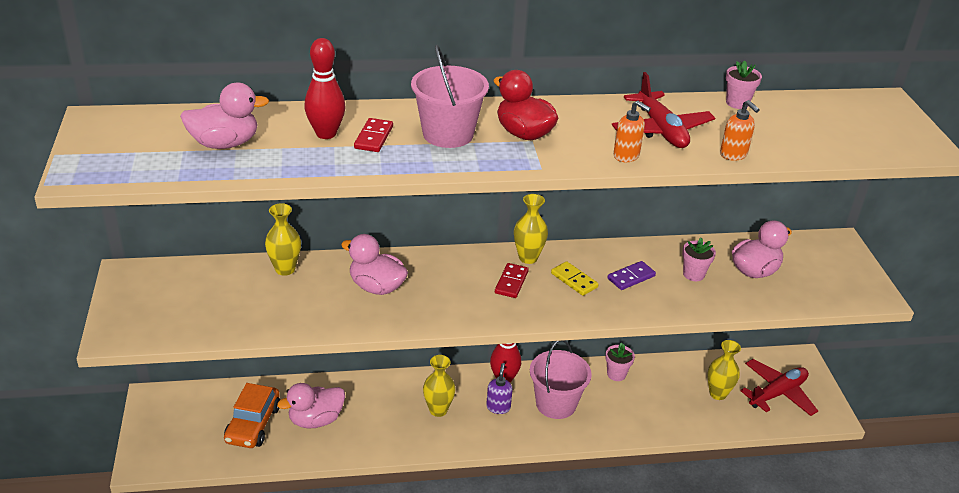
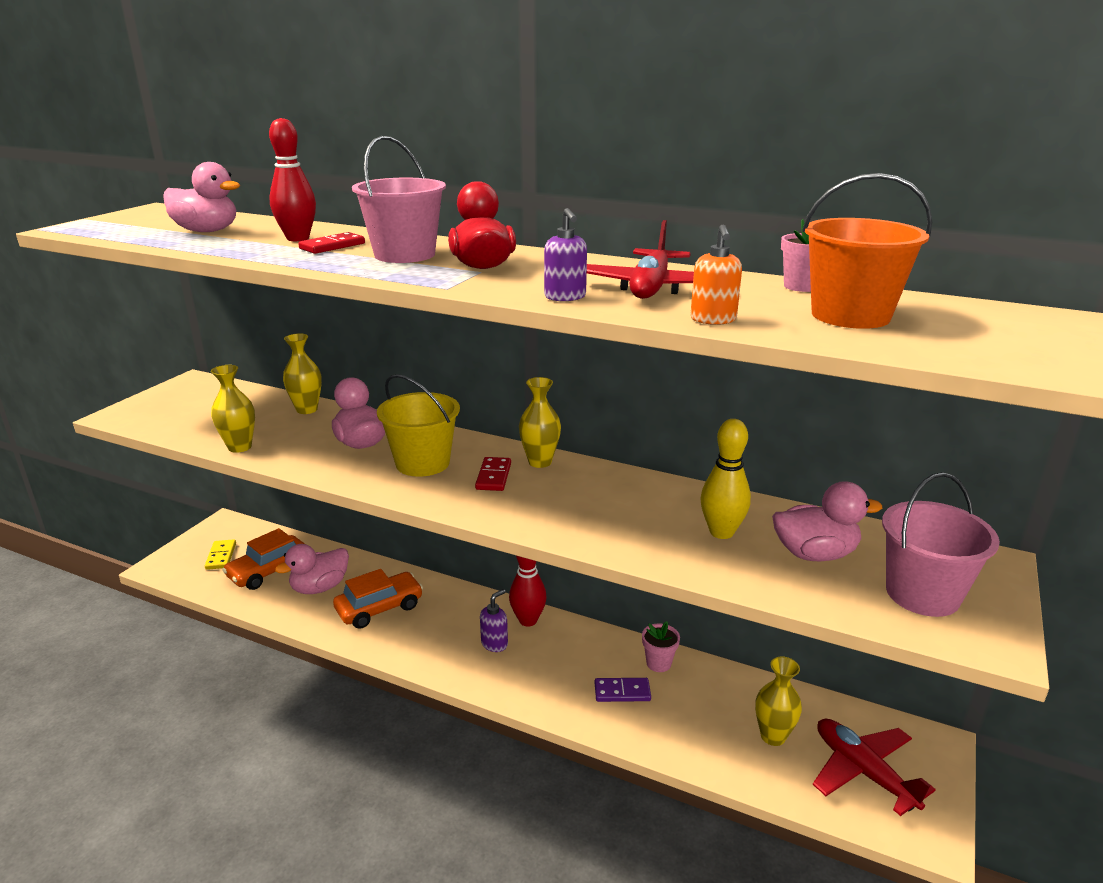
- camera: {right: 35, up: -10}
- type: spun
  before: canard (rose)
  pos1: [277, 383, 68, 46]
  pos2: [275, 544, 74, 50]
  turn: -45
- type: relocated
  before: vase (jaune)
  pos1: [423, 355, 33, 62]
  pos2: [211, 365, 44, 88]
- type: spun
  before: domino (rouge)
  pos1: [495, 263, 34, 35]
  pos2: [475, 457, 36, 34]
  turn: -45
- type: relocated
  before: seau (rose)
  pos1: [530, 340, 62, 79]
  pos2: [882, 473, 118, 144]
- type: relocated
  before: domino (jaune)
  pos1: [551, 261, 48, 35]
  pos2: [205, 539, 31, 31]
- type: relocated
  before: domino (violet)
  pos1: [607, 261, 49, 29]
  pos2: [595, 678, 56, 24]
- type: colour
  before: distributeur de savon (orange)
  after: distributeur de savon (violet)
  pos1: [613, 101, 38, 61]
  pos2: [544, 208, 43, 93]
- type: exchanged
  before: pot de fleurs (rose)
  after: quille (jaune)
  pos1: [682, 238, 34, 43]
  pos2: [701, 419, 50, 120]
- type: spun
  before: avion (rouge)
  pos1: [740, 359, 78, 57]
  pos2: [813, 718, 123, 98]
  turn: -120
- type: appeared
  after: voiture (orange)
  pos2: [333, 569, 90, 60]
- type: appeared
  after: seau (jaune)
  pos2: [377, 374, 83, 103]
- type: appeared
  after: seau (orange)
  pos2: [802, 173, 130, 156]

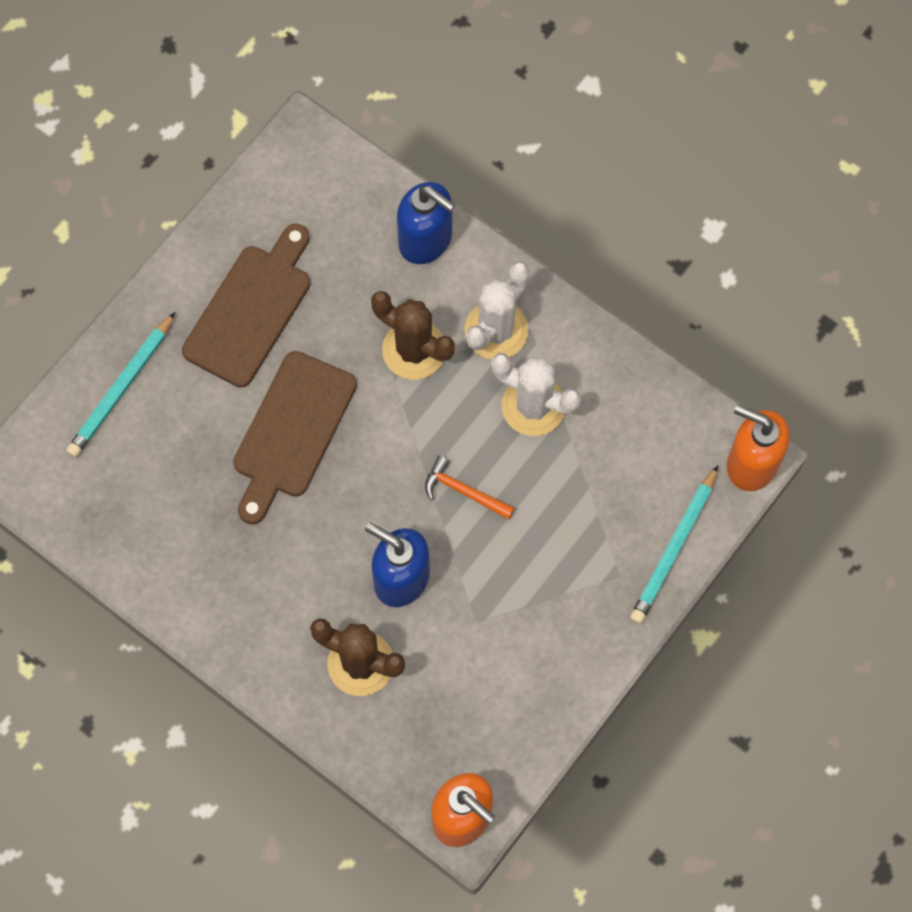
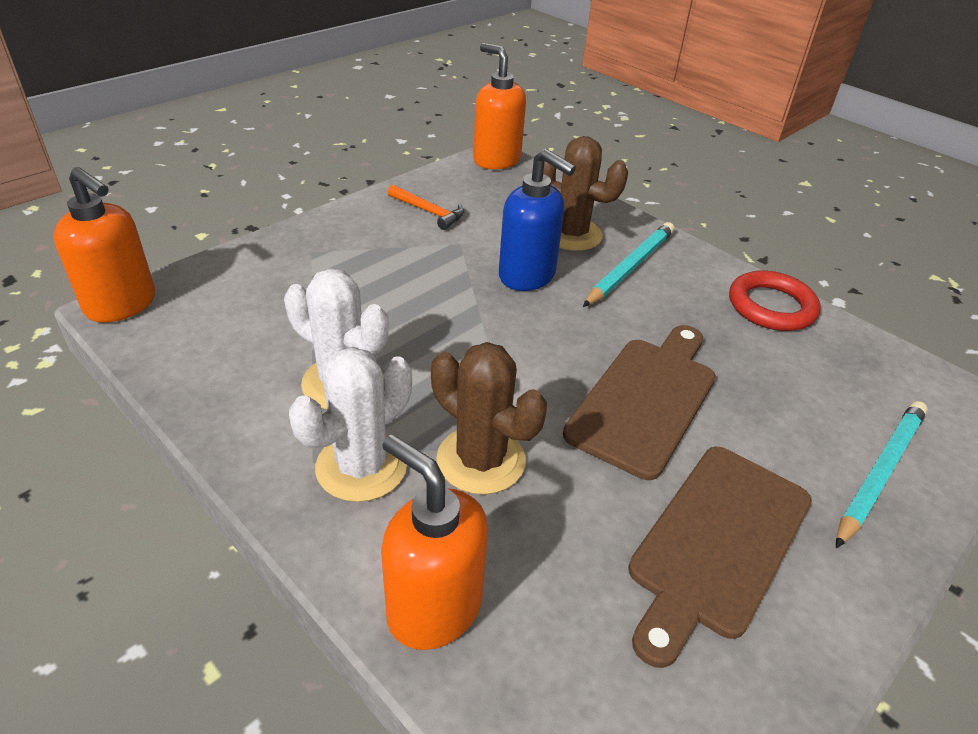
- camera: {right: -175, up: -30}
- type: colour
  before: distributeur de savon (bleu)
  after: distributeur de savon (orange)
  pos1: [397, 182, 58, 82]
  pos2: [381, 434, 107, 216]
- type: relocated
  before: marteau (orange)
  pos1: [425, 455, 90, 65]
  pos2: [387, 185, 77, 45]
- type: relocated
  before: crayon (turquoise)
  pos1: [630, 465, 88, 159]
  pos2: [583, 222, 91, 85]
- type: appeared
  after: anneau (rouge)
  pos2: [729, 270, 91, 61]

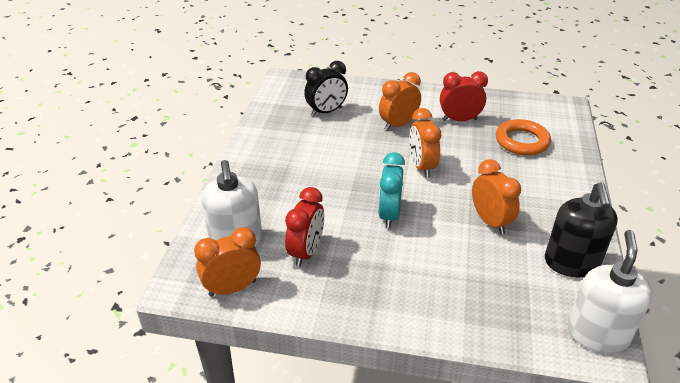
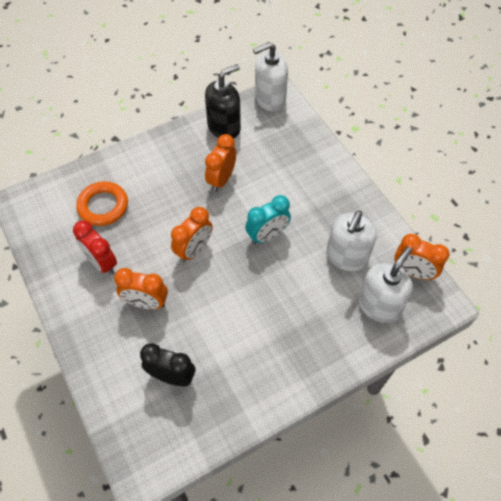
- camera: {right: -130, up: 20}
- type: exchanged
  before: réveil (rouge)
  after: distributeur de savon (blanc)
  pos1: [285, 187, 39, 80]
  pos2: [326, 211, 51, 60]

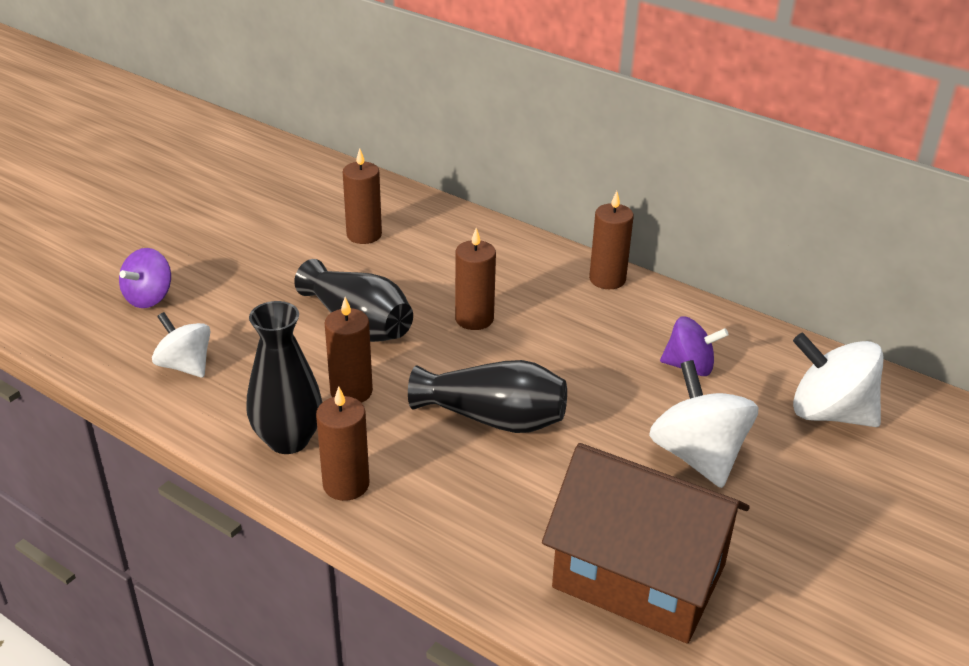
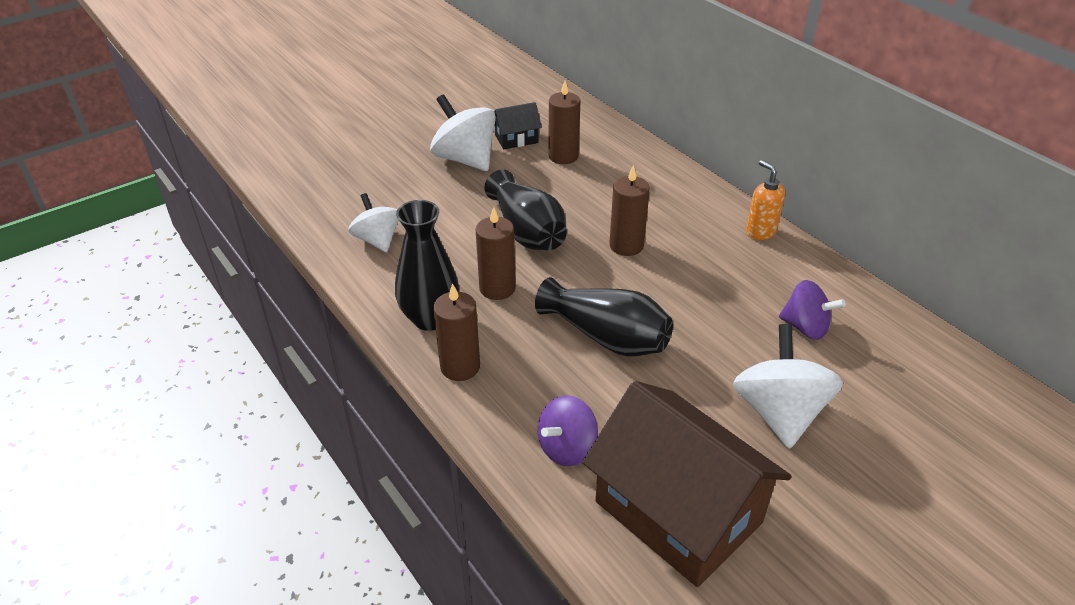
- camera: {right: 20, up: 5}
- type: relocated
  before: toupie (violet)
  pos1: [119, 248, 52, 60]
  pos2: [538, 396, 60, 70]
- type: exchanged
  before: bougie (marron)
  after: distributeur de savon (orange)
  pos1: [589, 191, 45, 98]
  pos2: [746, 160, 39, 80]
- type: relocated
  before: toupie (blanc)
  pos1: [793, 333, 91, 94]
  pos2: [430, 94, 66, 77]
- type: appeared
  after: maison (noir)
  pos2: [494, 102, 48, 47]

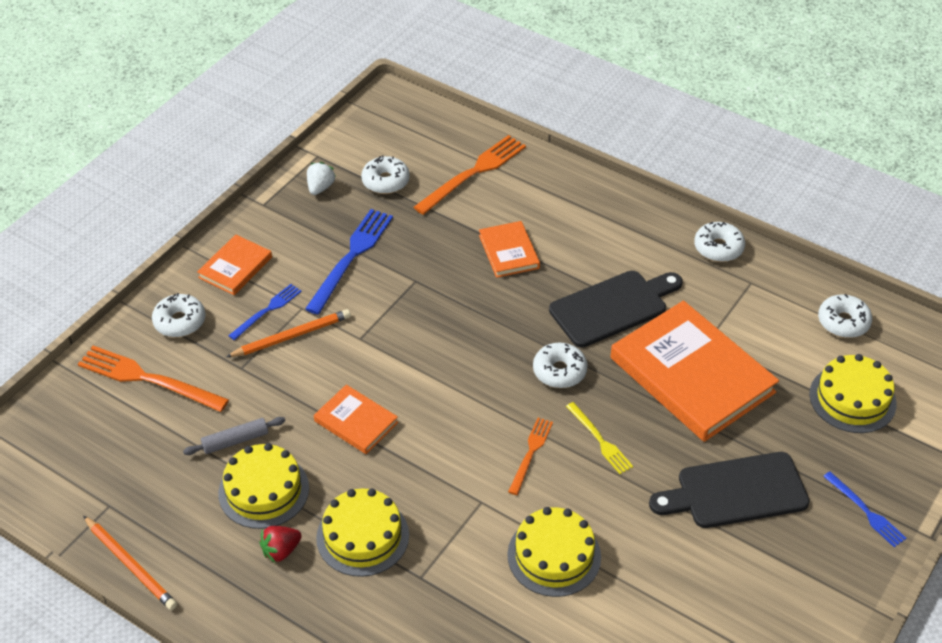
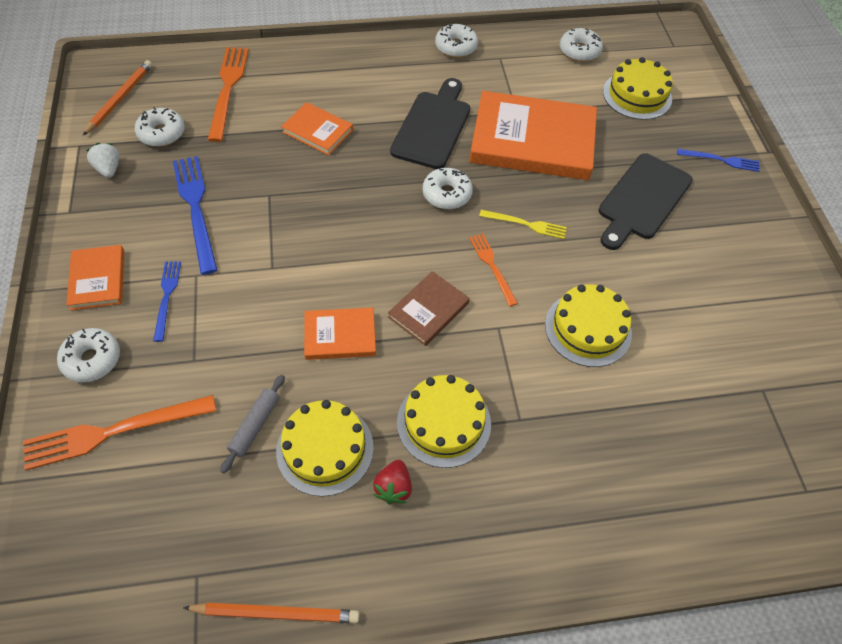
- camera: {right: -45, up: 10}
- type: relocated
  before: crayon (orange)
  pos1: [226, 309, 125, 48]
  pos2: [83, 60, 69, 75]
- type: appeared
  after: livre (marron)
  pos2: [388, 271, 82, 75]

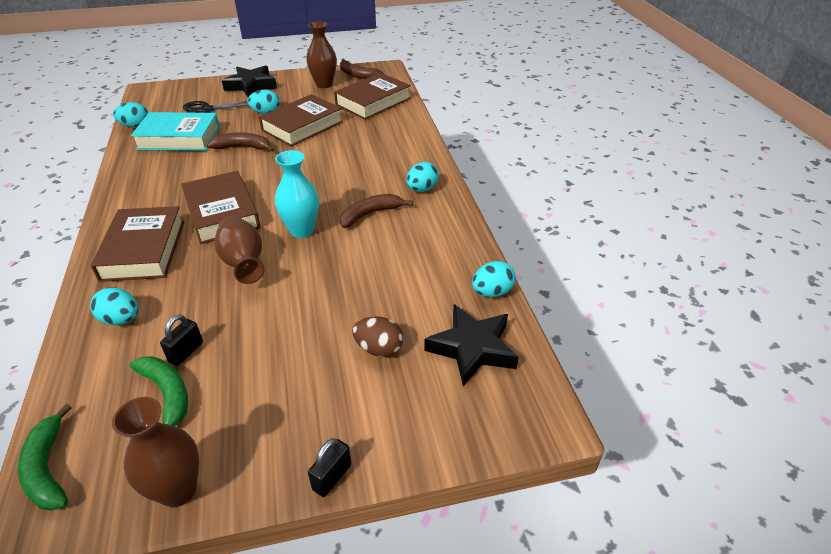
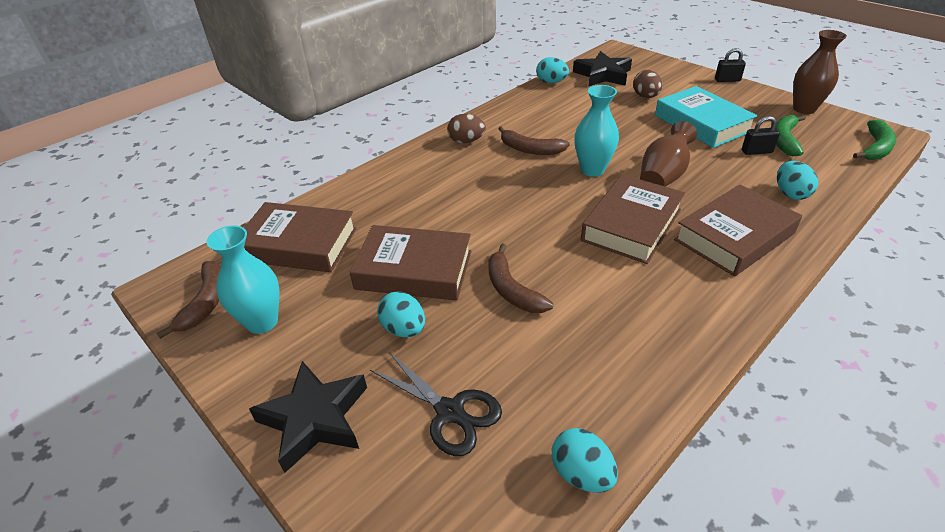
- camera: {right: -120, up: 0}
- type: relocated
  before: livre (turquoise)
  pos1: [131, 112, 89, 39]
  pos2: [655, 86, 103, 62]
- type: colour
  before: vase (marron)
  after: vase (turquoise)
  pos1: [306, 21, 31, 67]
  pos2: [207, 225, 73, 109]
- type: colour
  before: œuf (turquoise)
  after: œuf (marron)
  pos1: [406, 162, 33, 30]
  pos2: [447, 114, 39, 29]

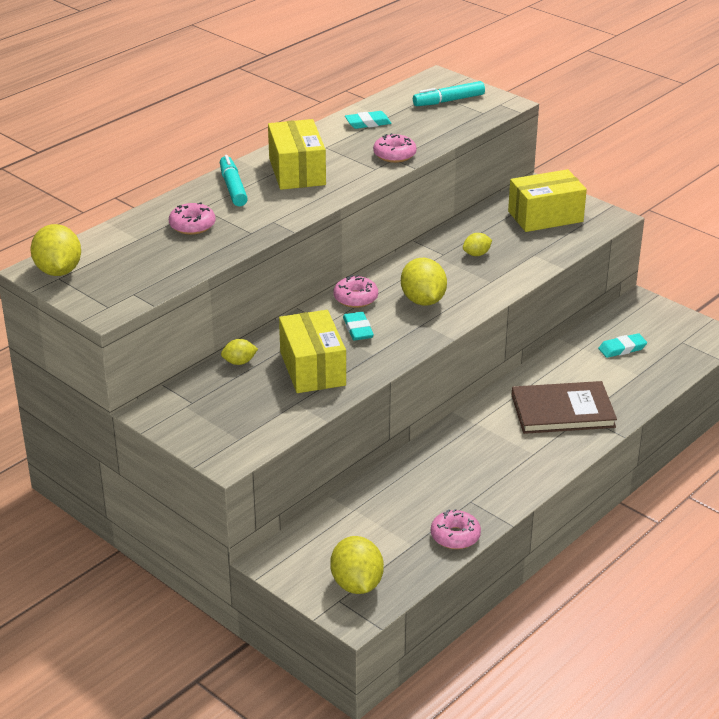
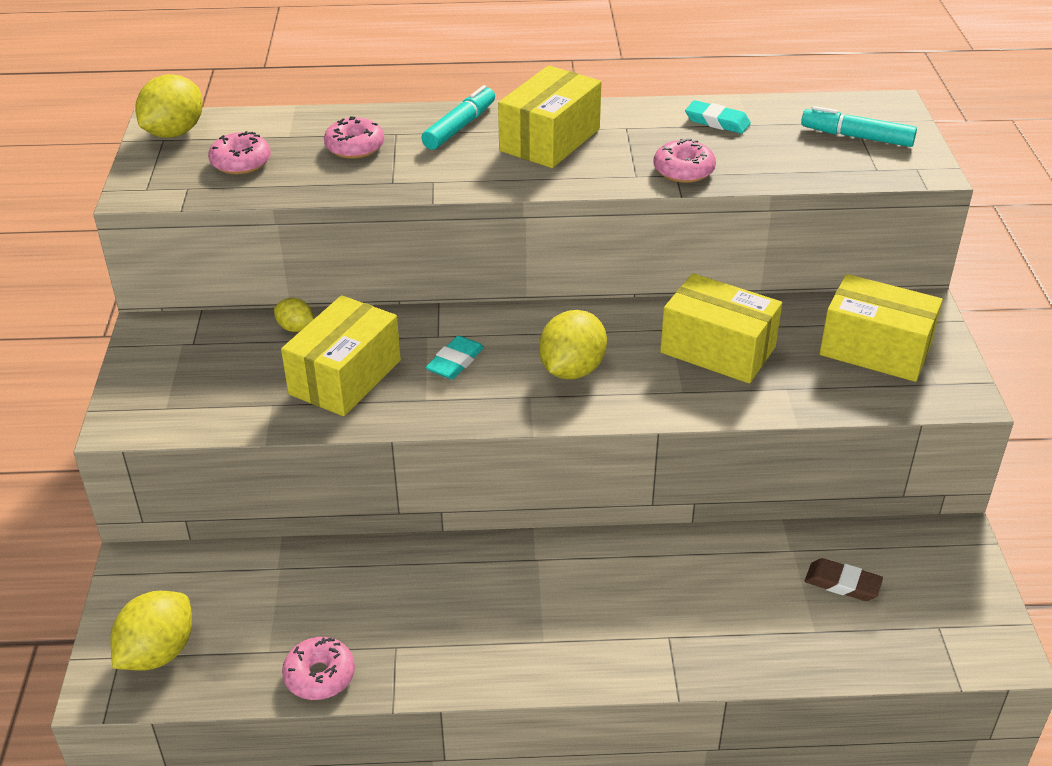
- camera: {right: 45, up: 5}
- type: relocated
  before: beignet (rose)
  pos1: [334, 275, 44, 33]
  pos2: [208, 131, 63, 44]
- type: exchanged
  before: citron (jaune)
  after: boîte (jaune)
  pos1: [463, 233, 29, 23]
  pos2: [660, 273, 122, 111]
- type: missing
  before: livre (marron)
  pos1: [512, 381, 105, 53]
- type: colour
  before: gomme (turquoise)
  after: gomme (marron)
  pos1: [598, 333, 49, 25]
  pos2: [805, 558, 78, 43]

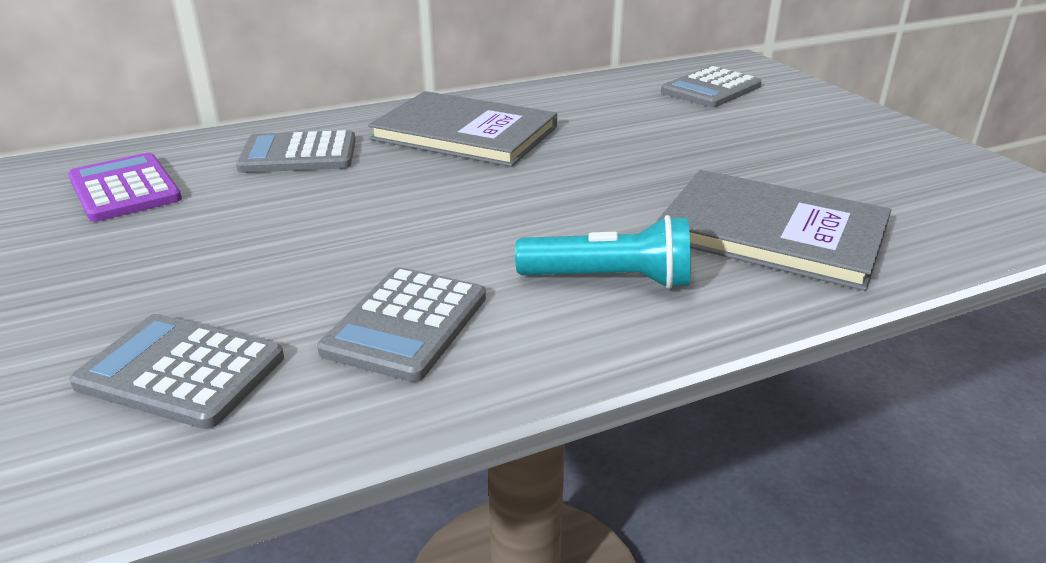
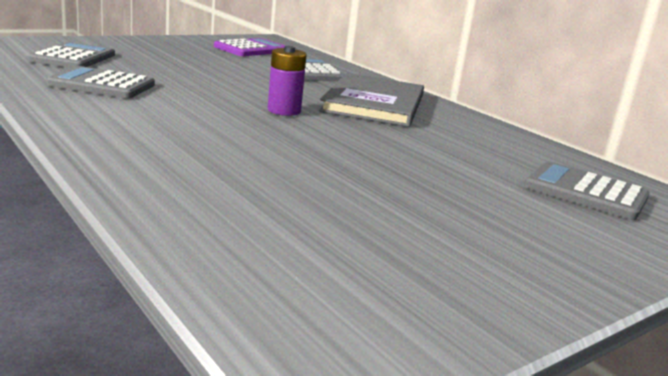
- camera: {right: 75, up: -10}
- type: missing
  before: lampe de poche (turquoise)
  pos1: [515, 215, 175, 74]
- type: missing
  before: livre (gris)
  pos1: [656, 170, 235, 121]
- type: appeared
  after: pile (violet)
  pos2: [268, 46, 39, 70]

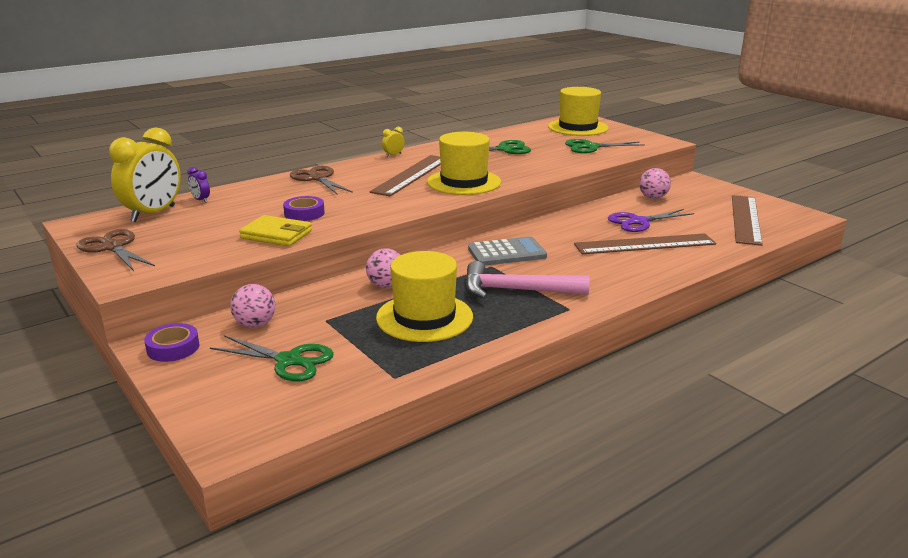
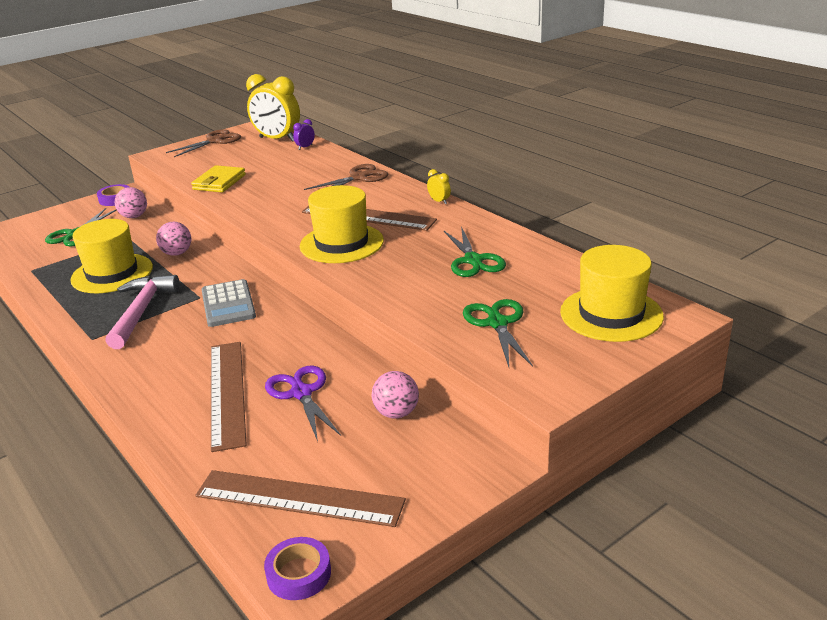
- camera: {right: 90, up: 5}
- type: relocated
  before: ruban adhésif (violet)
  pos1: [283, 196, 42, 25]
  pos2: [264, 537, 67, 63]

